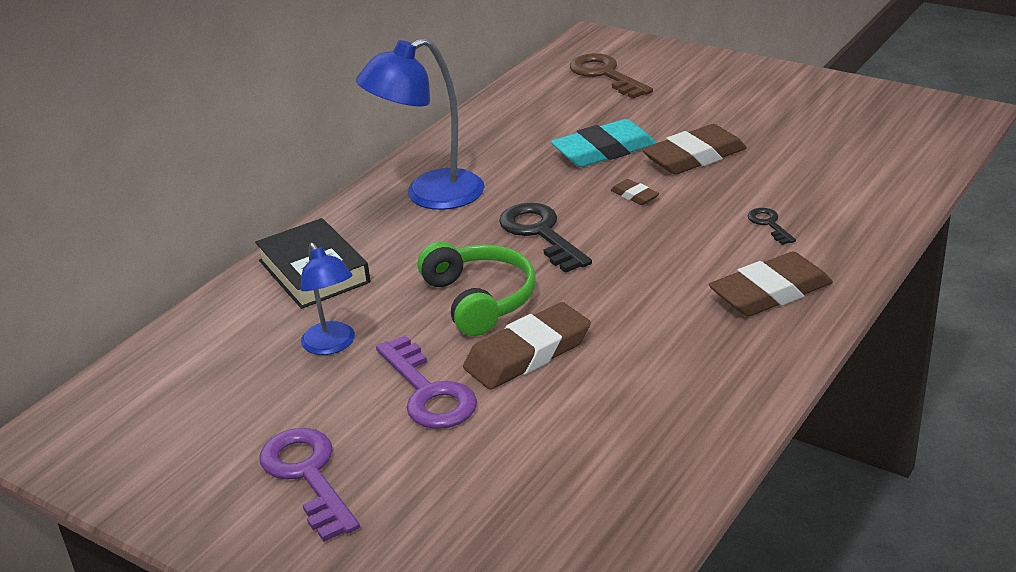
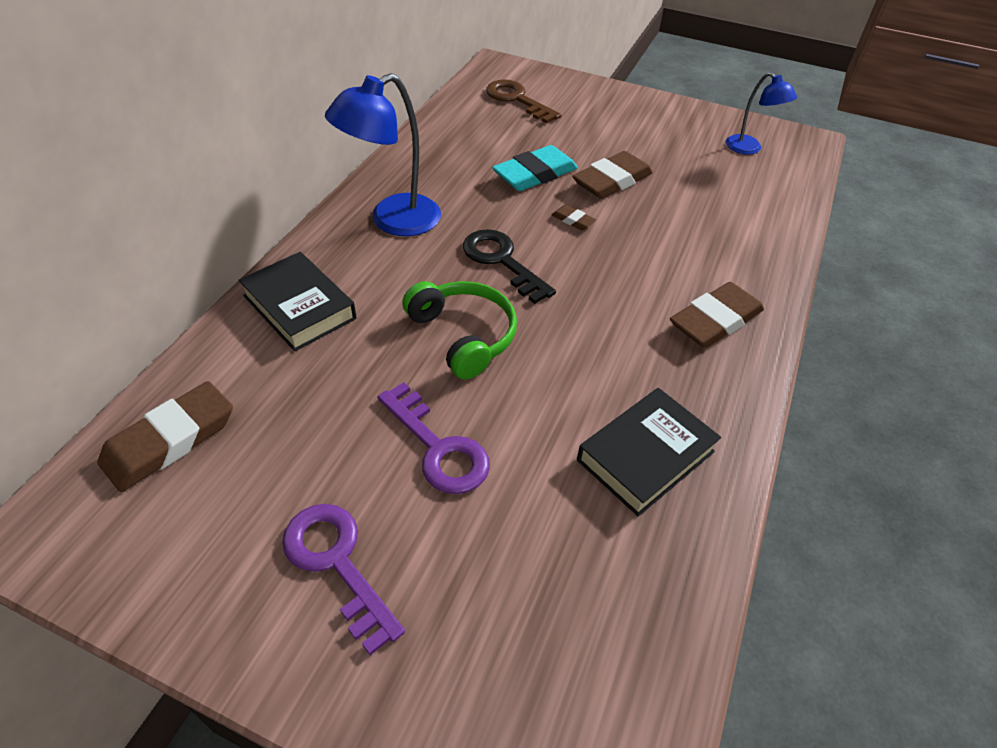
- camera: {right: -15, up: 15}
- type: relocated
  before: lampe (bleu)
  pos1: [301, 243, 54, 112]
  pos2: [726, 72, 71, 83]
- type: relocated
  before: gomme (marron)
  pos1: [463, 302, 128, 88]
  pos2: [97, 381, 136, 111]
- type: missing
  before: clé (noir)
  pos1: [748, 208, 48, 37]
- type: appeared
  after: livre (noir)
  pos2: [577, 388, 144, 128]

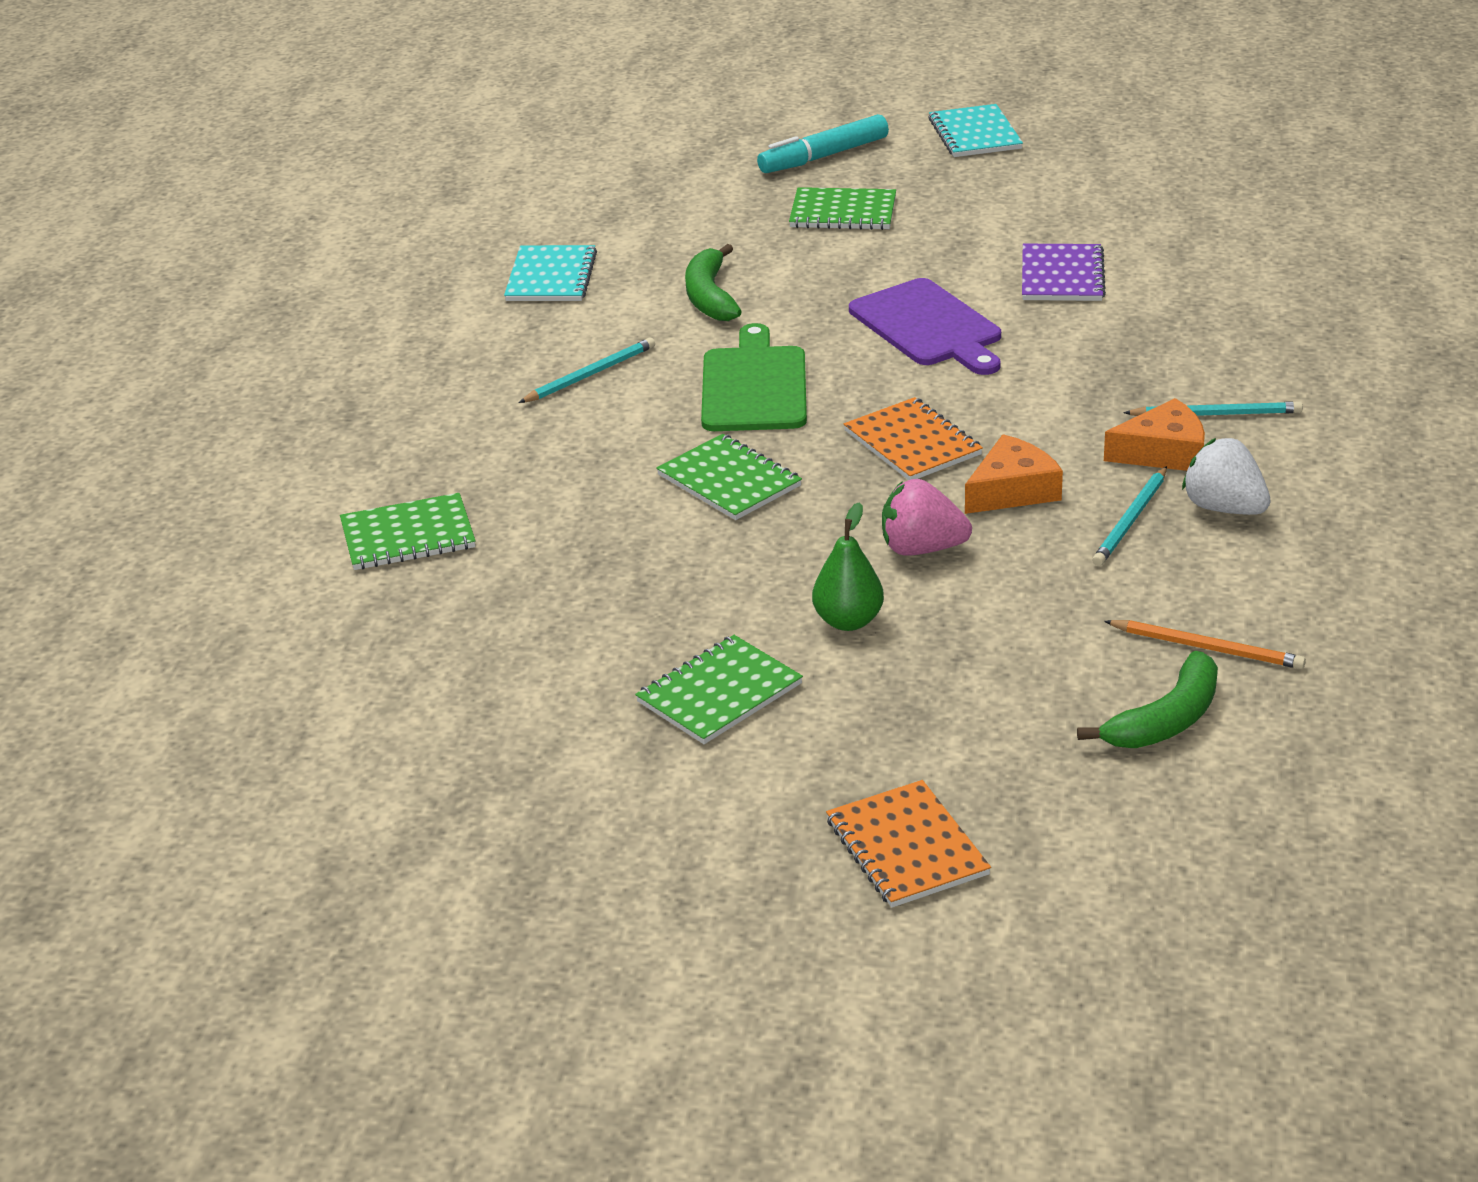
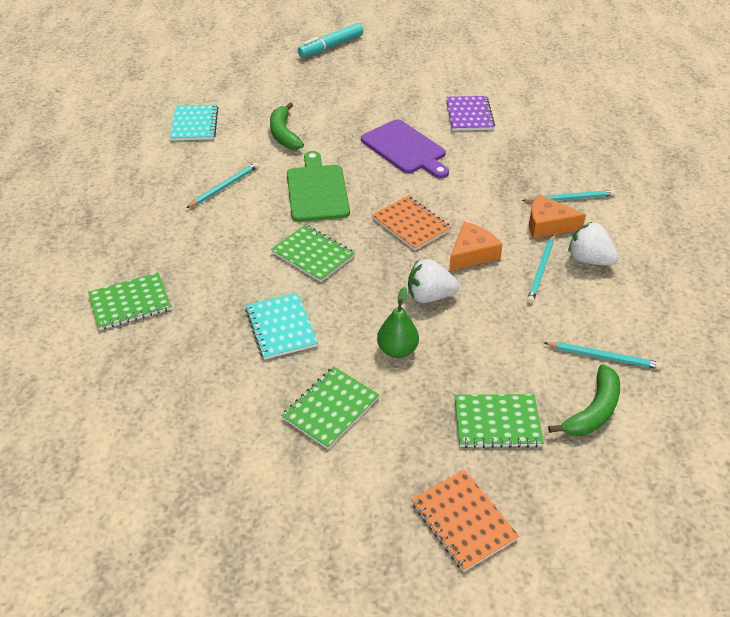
- camera: {right: -10, up: 10}
- type: relocated
  before: carnet (vert)
  pos1: [789, 187, 107, 43]
  pos2: [454, 394, 90, 54]
- type: colour
  before: fraise (rose)
  after: fraise (blanc)
  pos1: [882, 479, 90, 77]
  pos2: [408, 259, 51, 44]
- type: relocated
  before: carnet (turquoise)
  pos1: [928, 104, 95, 53]
  pos2: [245, 293, 73, 67]
- type: spun
  before: fromage (orange)
  pos1: [1104, 398, 101, 73]
  pos2: [529, 194, 57, 44]
  turn: -150
- type: colour
  before: crayon (orange)
  after: crayon (turquoise)
  pos1: [1104, 620, 202, 49]
  pos2: [544, 342, 118, 27]

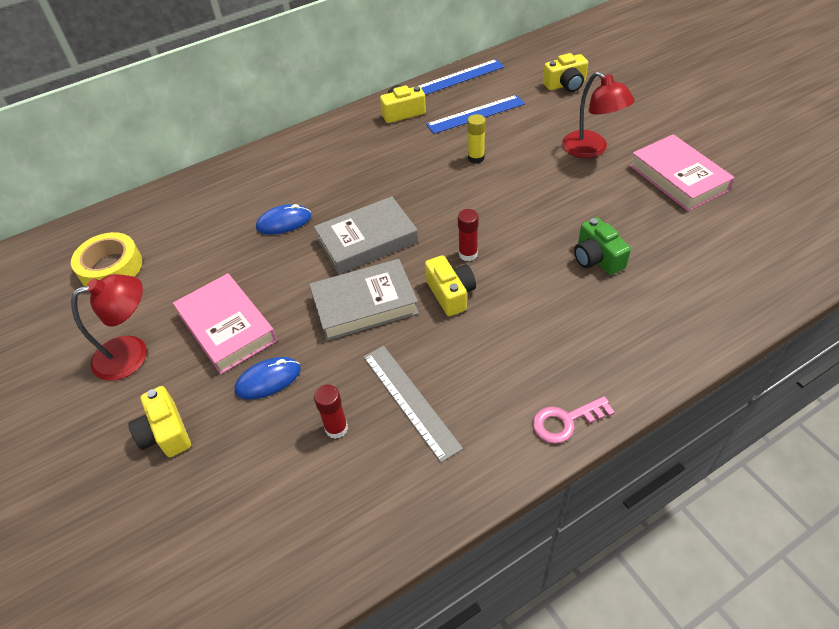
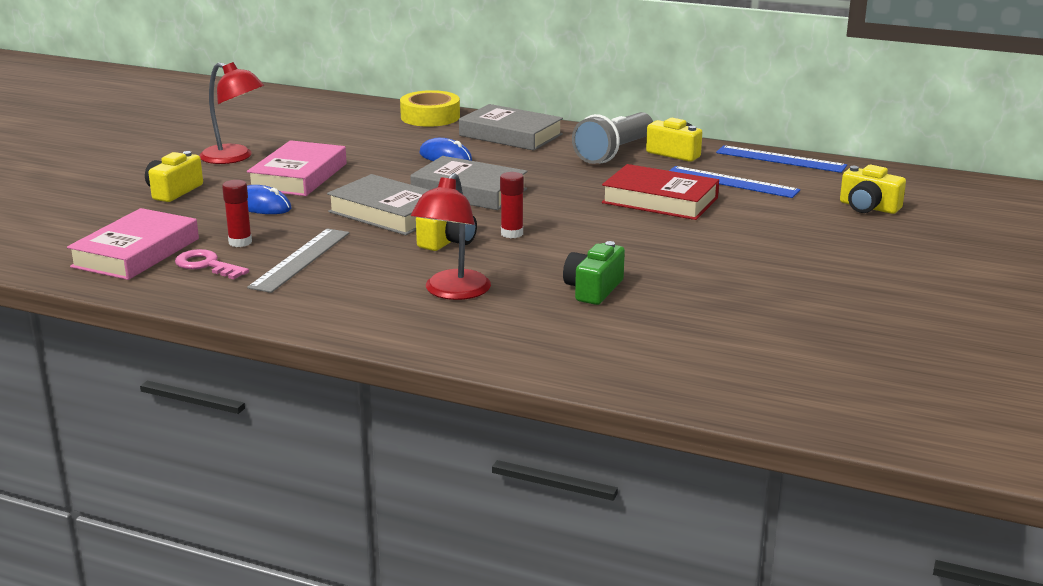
- camera: {right: 50, up: -25}
- type: relocated
  before: ruban adhésif (jaune)
  pos1: [71, 232, 71, 54]
  pos2: [400, 90, 60, 37]
- type: exchanged
  before: bâton de colle (jaune)
  after: livre (rouge)
  pos1: [467, 114, 19, 50]
  pos2: [602, 164, 117, 56]
- type: relocated
  before: clé (rose)
  pos1: [533, 396, 82, 48]
  pos2: [175, 249, 74, 30]
- type: relocated
  before: lampe (rouge)
  pos1: [562, 72, 73, 86]
  pos2: [411, 173, 80, 127]
- type: relocated
  before: livre (rose)
  pos1: [630, 134, 105, 77]
  pos2: [67, 208, 132, 72]
- type: appeared
  after: livre (gris)
  pos2: [459, 104, 104, 47]
- type: appeared
  after: lampe de poche (gris)
  pos2: [572, 112, 81, 52]

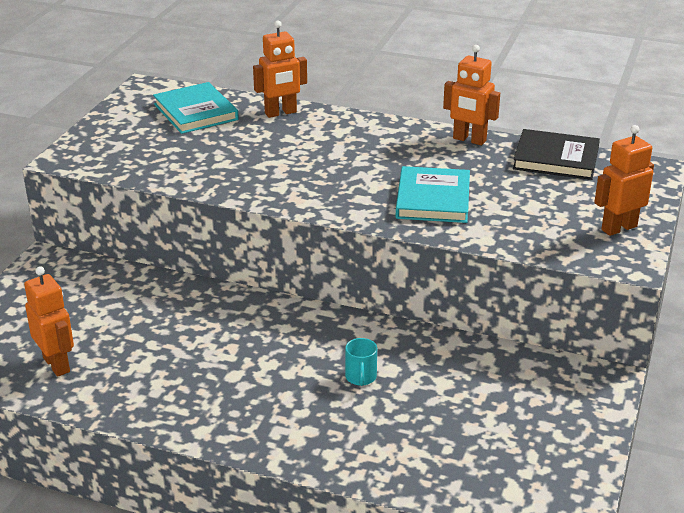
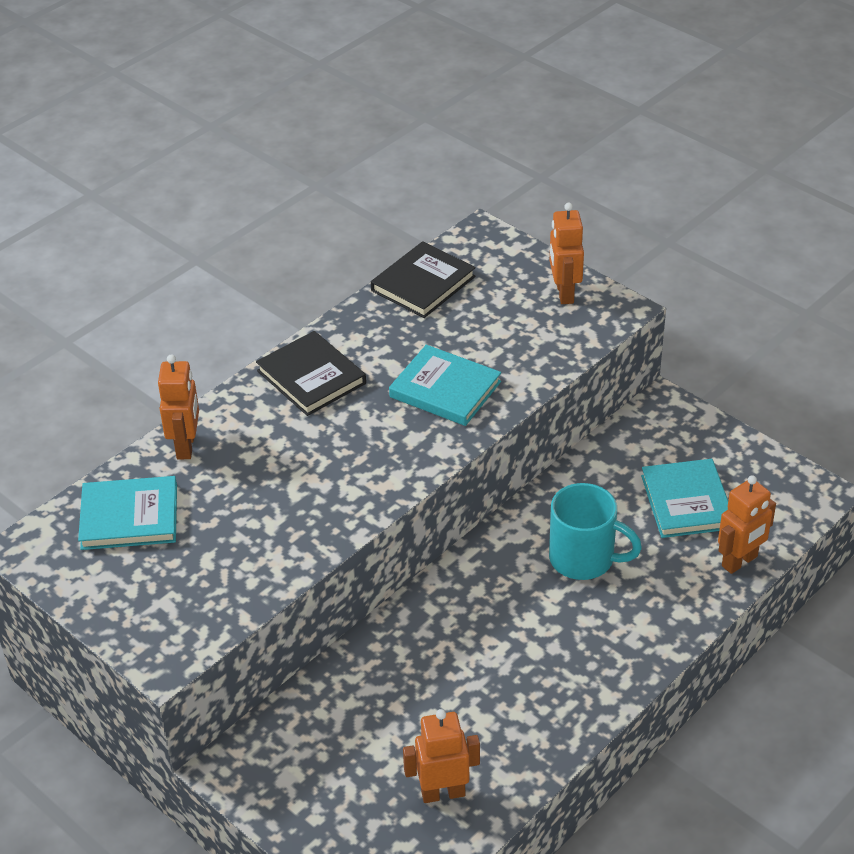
- camera: {right: -65, up: 10}
- type: size
  before: tasse (turquoise)
  pos1: [345, 338, 32, 48]
  pos2: [549, 483, 93, 97]
  scale: 2.03
- type: relocated
  before: robot (orange)
  pos1: [443, 45, 57, 100]
  pos2: [718, 475, 58, 99]
- type: appeared
  after: livre (noir)
  pos2: [256, 331, 110, 85]
- type: appeared
  after: livre (turquoise)
  pos2: [641, 459, 87, 79]

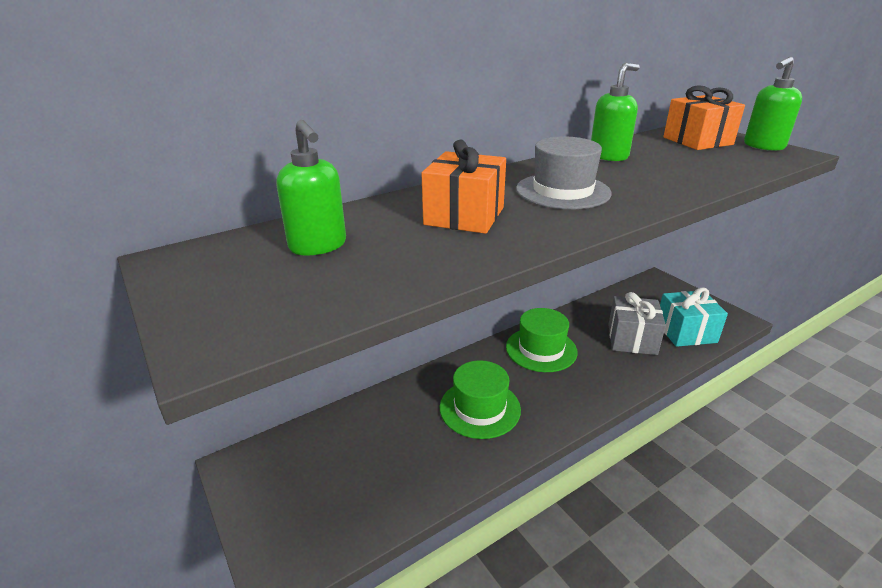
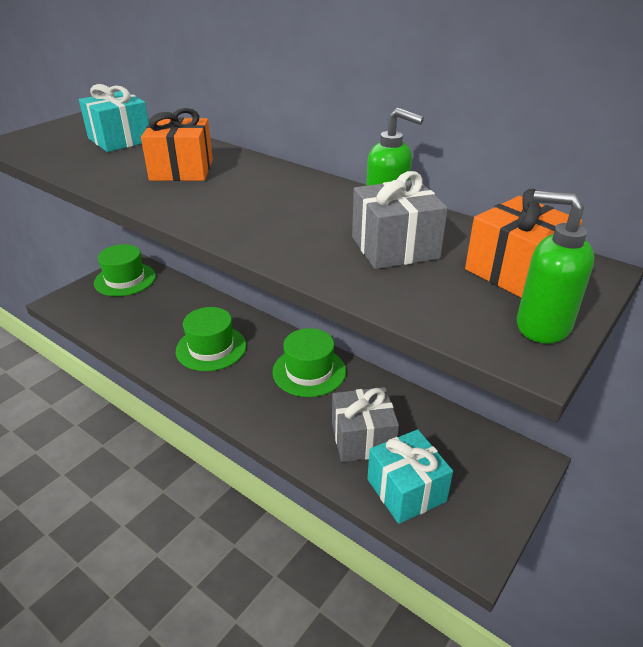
- camera: {right: 70, up: 5}
- type: exchanged
  before: distributeur de savon (vert)
  after: cadeau (turquoise)
  pos1: [276, 120, 70, 136]
  pos2: [79, 84, 70, 68]
- type: missing
  before: chapeau (gris)
  pos1: [516, 137, 96, 72]
- type: appeared
  after: chapeau (vert)
  pos2: [94, 244, 62, 52]
- type: appeared
  after: cadeau (gris)
  pos2: [352, 171, 96, 98]

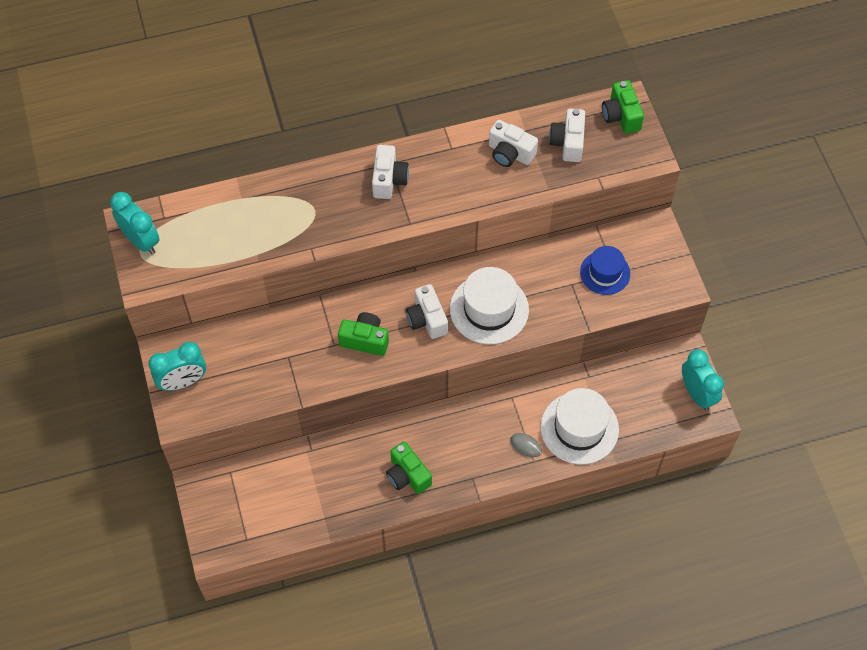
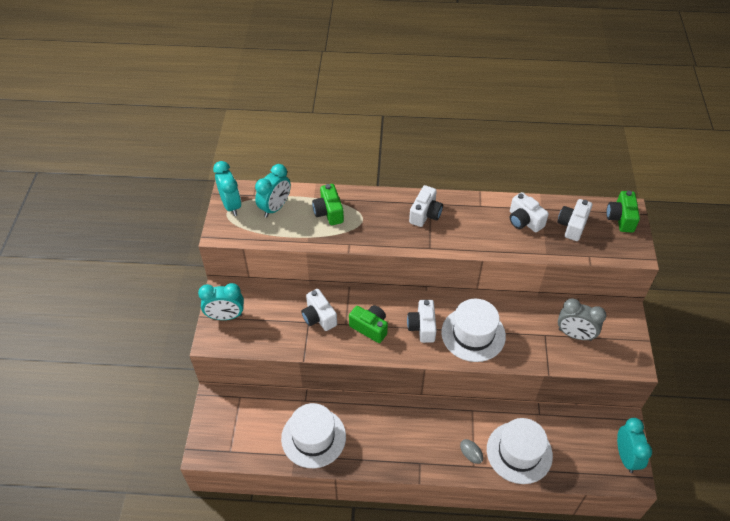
- camera: {right: 20, up: -10}
- type: relocated
  before: appareil photo (vert)
  pos1: [386, 441, 46, 53]
  pos2: [312, 184, 32, 41]
- type: exchanged
  before: chapeau (bleu)
  after: réveil (gris)
  pos1: [580, 246, 50, 49]
  pos2: [558, 298, 48, 43]
- type: appeared
  after: réveil (turquoise)
  pos2: [255, 164, 36, 53]
- type: appeared
  after: chapeau (blanc)
  pos2: [281, 403, 65, 65]
- type: appeared
  after: appareil photo (blanc)
  pos2: [301, 289, 36, 42]

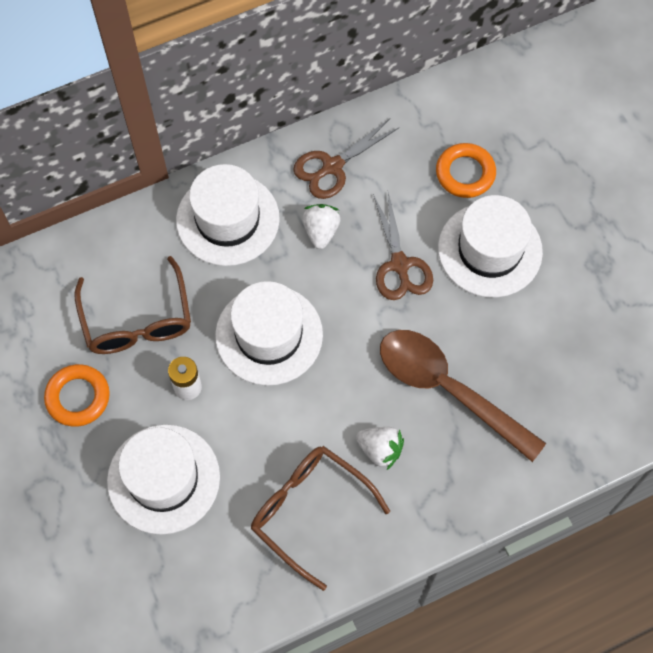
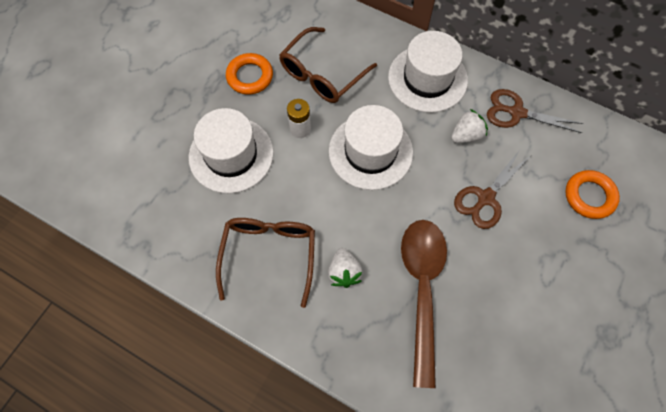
- camera: {right: 55, up: 0}
- type: missing
  before: chapeau (blanc)
  pos1: [438, 195, 105, 102]

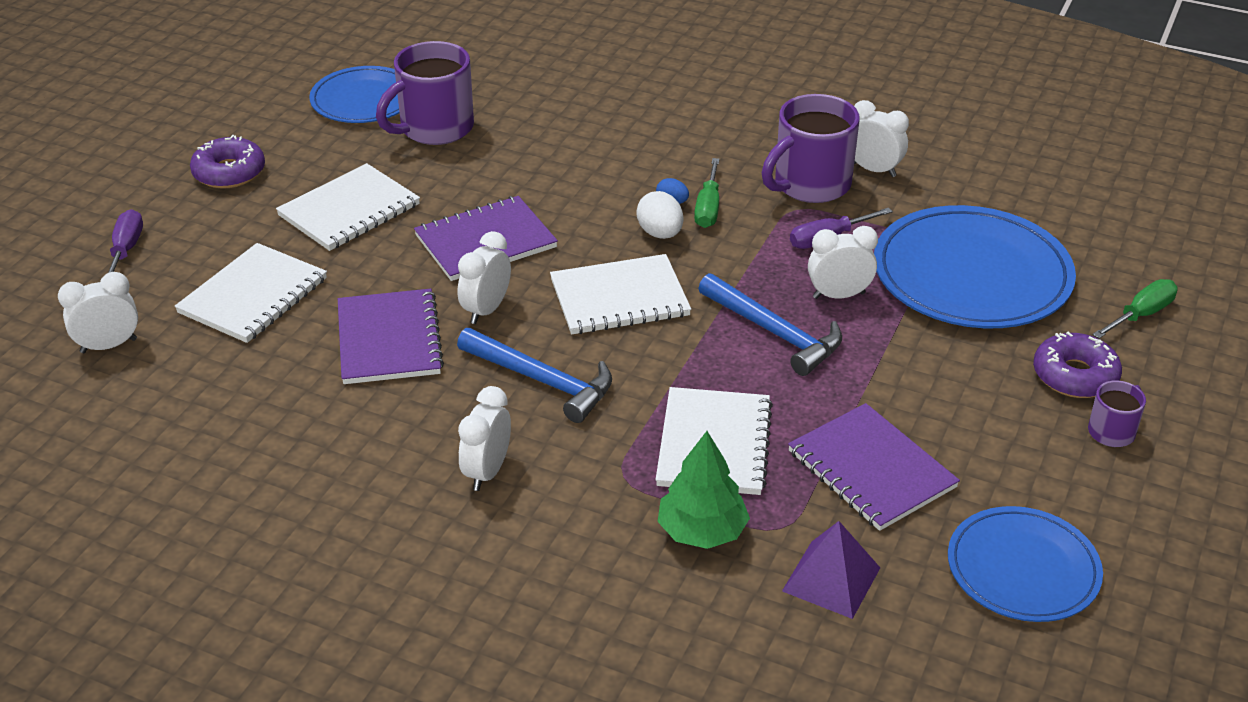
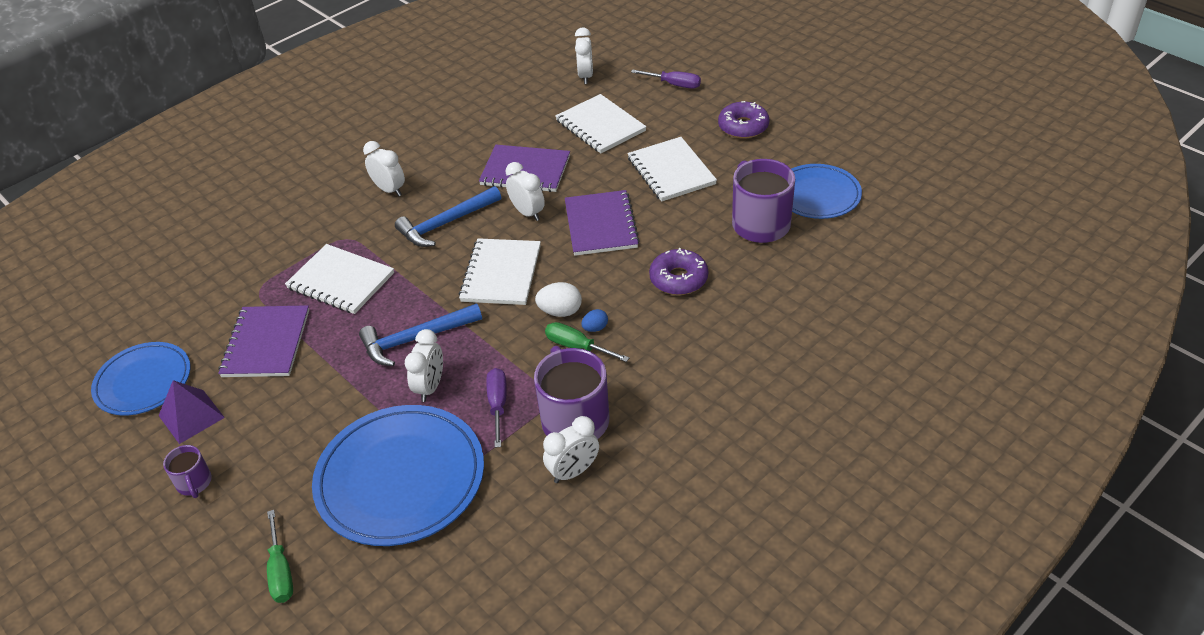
- camera: {right: 115, up: 5}
- type: missing
  before: arbre (vert)
  pos1: [657, 431, 93, 118]
- type: relocated
  before: pyramide (violet)
  pos1: [782, 521, 98, 98]
  pos2: [158, 380, 67, 64]
- type: spun
  before: carnet (violet)
  pos1: [788, 403, 172, 128]
  pos2: [218, 305, 91, 72]
  turn: -75
- type: relocated
  before: beignet (violet)
  pos1: [1033, 332, 89, 66]
  pos2: [649, 248, 59, 47]

